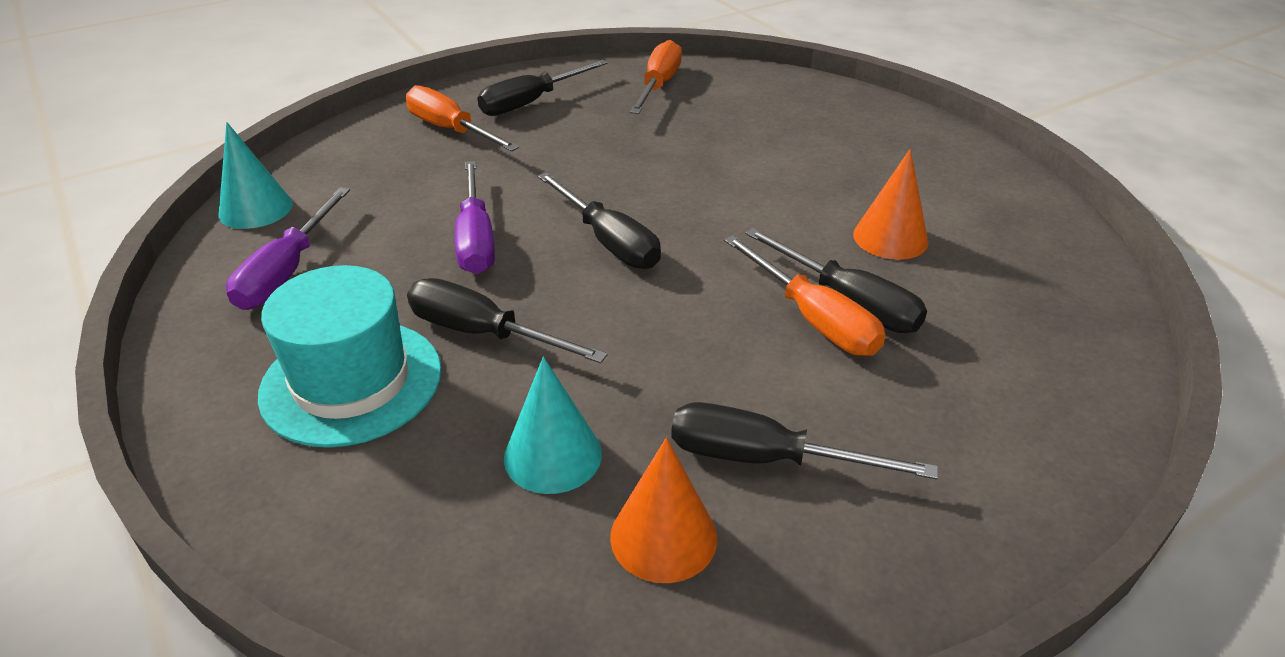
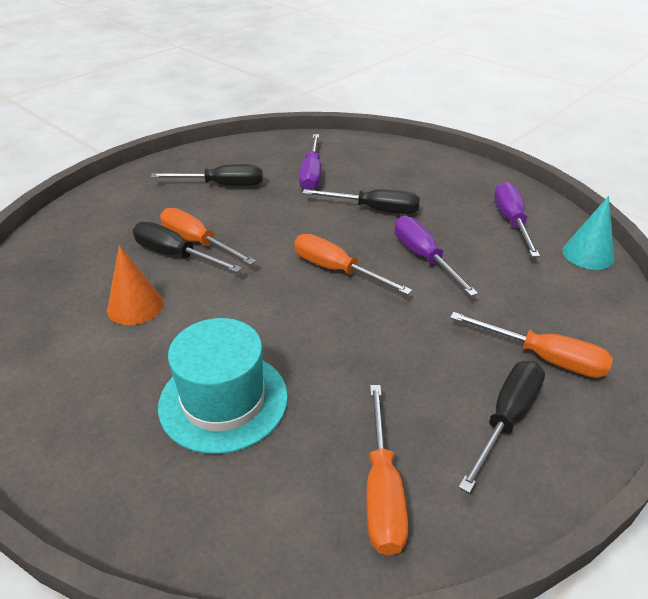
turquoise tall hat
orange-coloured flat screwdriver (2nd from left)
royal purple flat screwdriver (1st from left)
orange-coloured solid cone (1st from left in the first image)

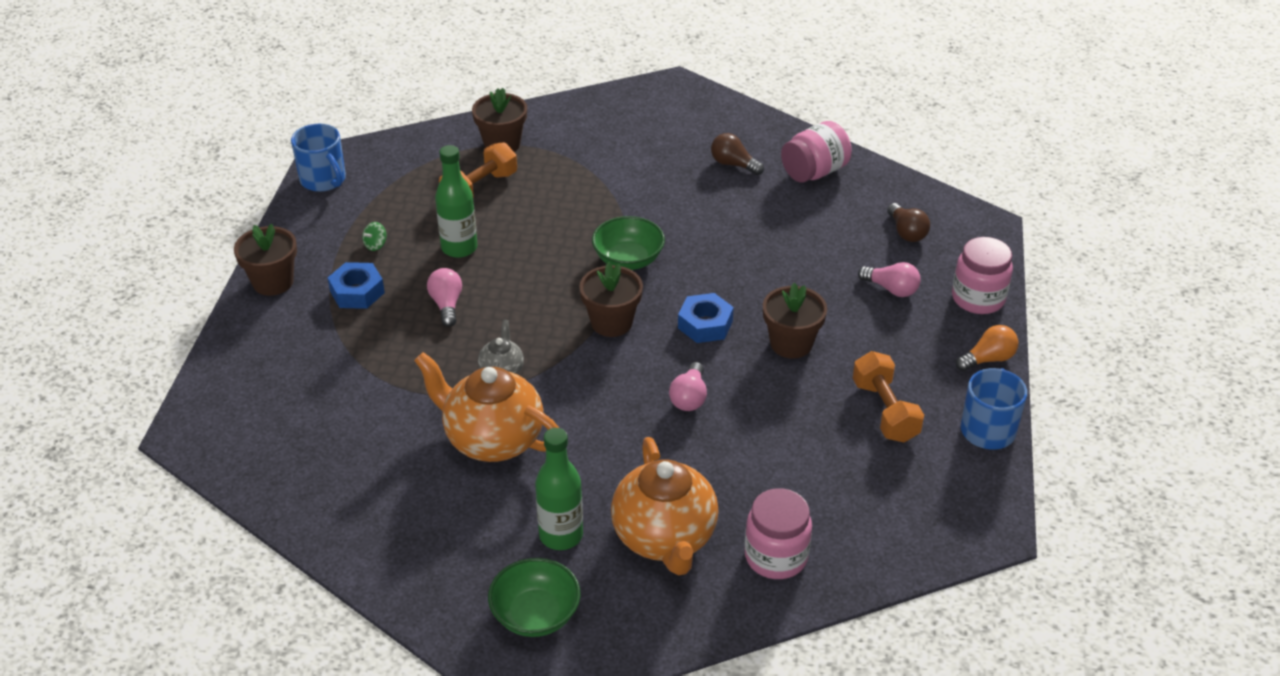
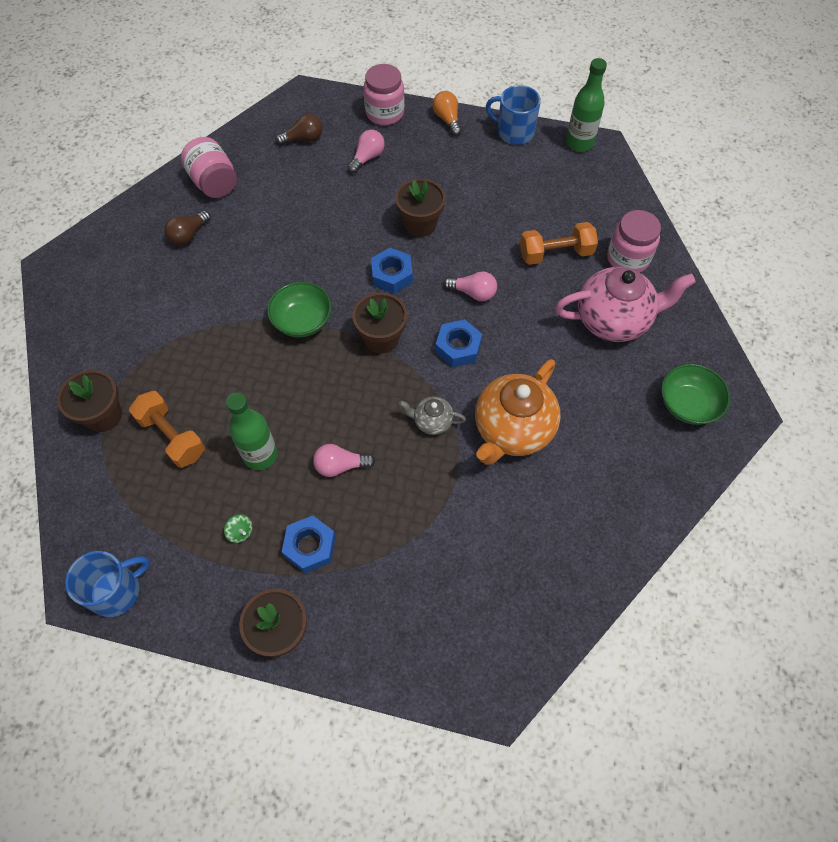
cobalt hexagon nut (3rd from left)
orange-coloured free weight (2nd from left)
rose-pink tea pot
emerald drink bottle (2nd from left)

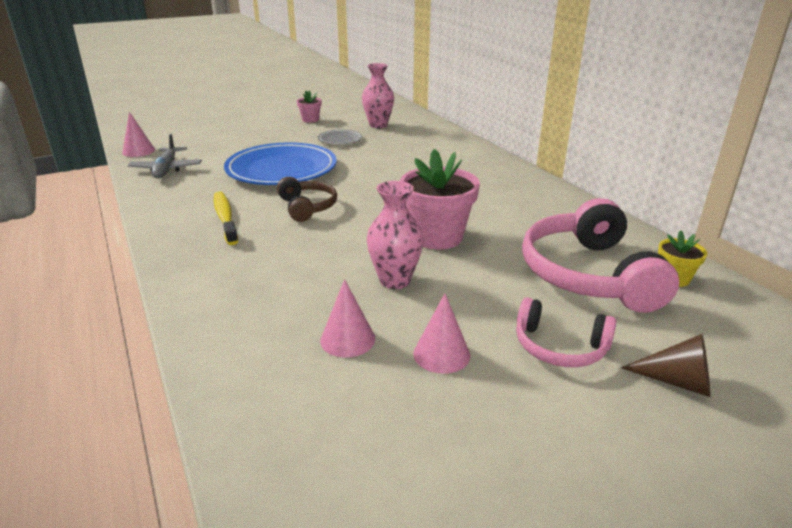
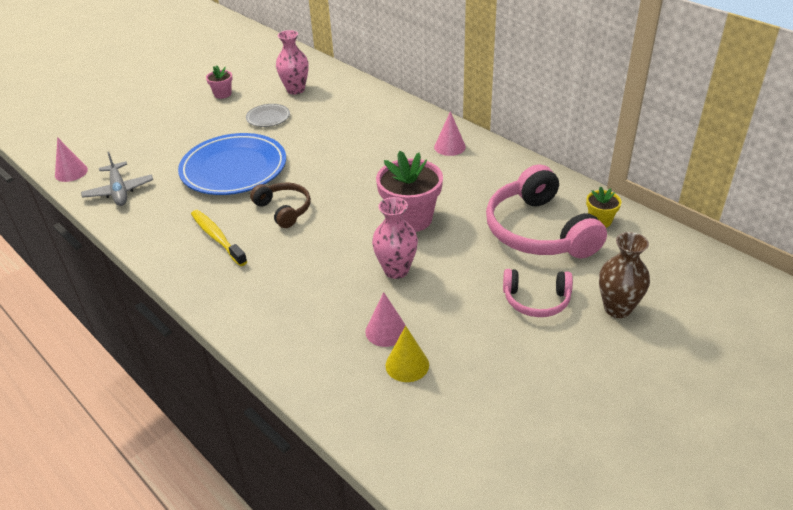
golden solid cone
rose-pink solid cone (3rd from left)
brown vase

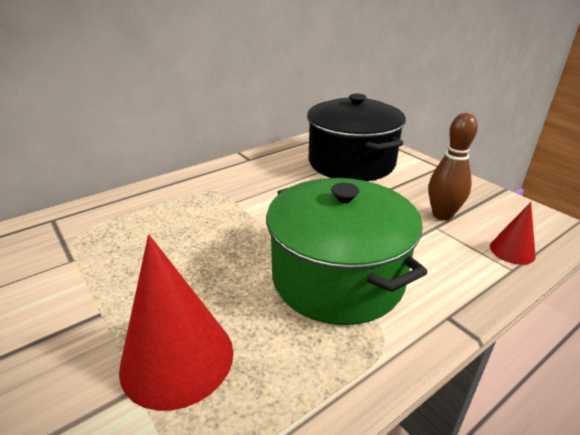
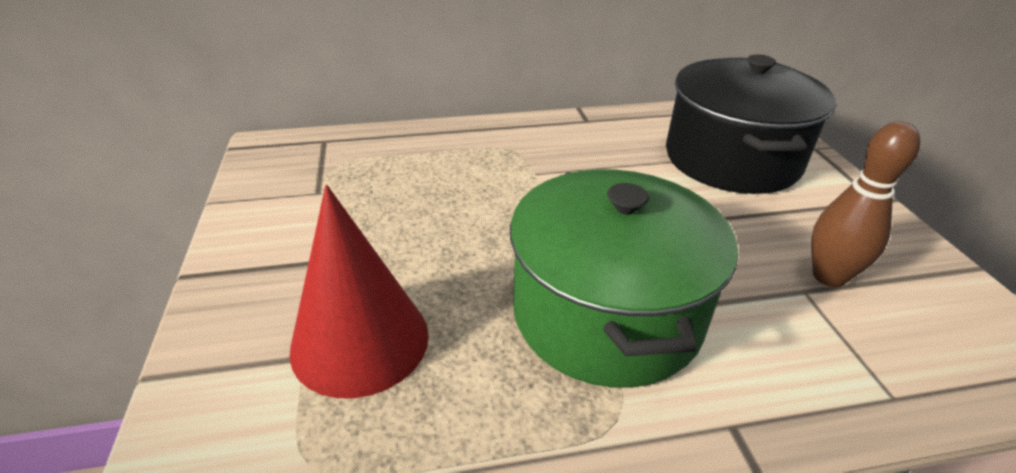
crimson solid cone (2nd from left in the first image)

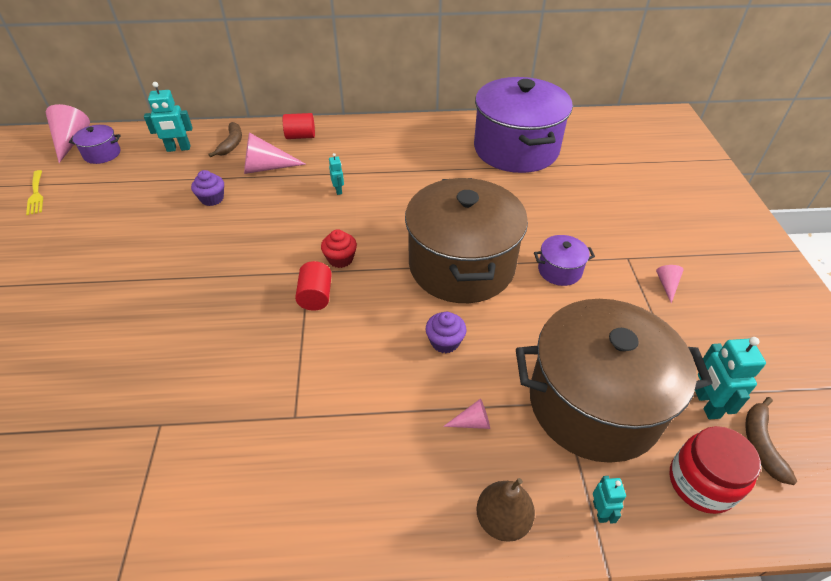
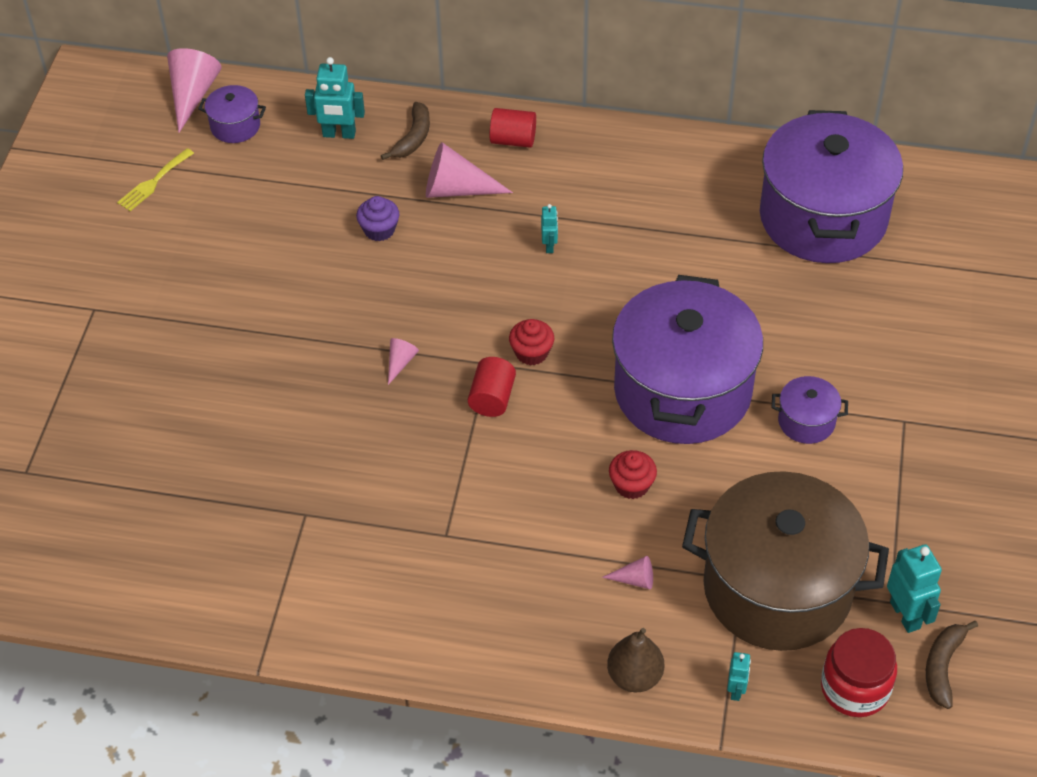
golden fork
rose-pink solid cone (2nd from left)
crimson muffin (2nd from left)
royal purple stockpot (2nd from left)
turquoise toy robot (4th from left)

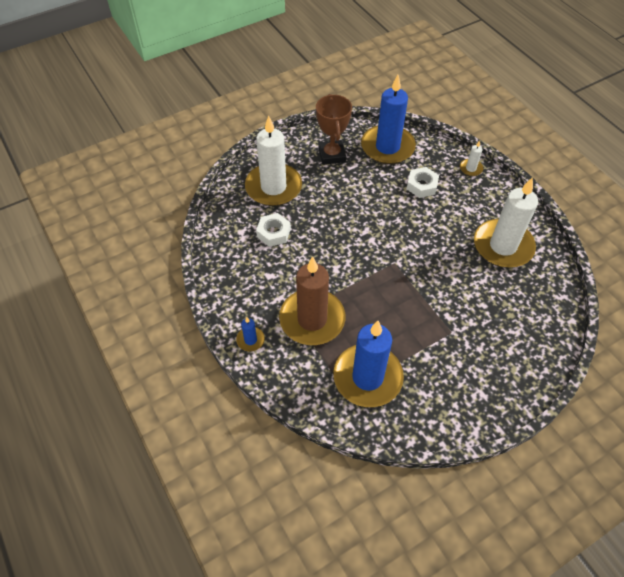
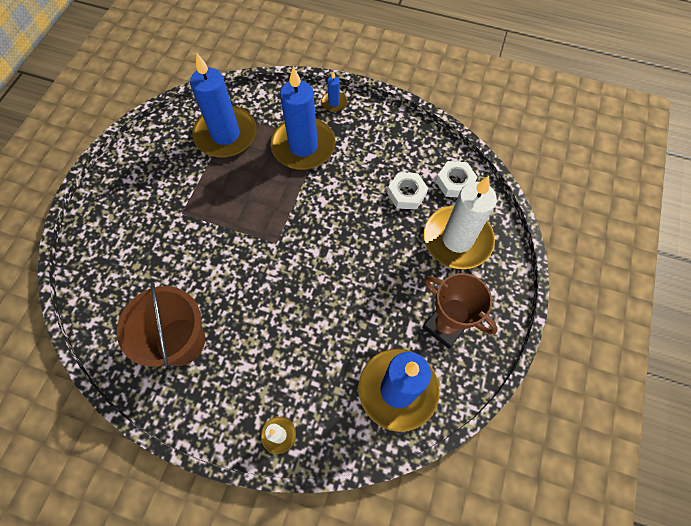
brown bucket
cobalt candle (2nd from left)
white hexagon nut (2nd from left)

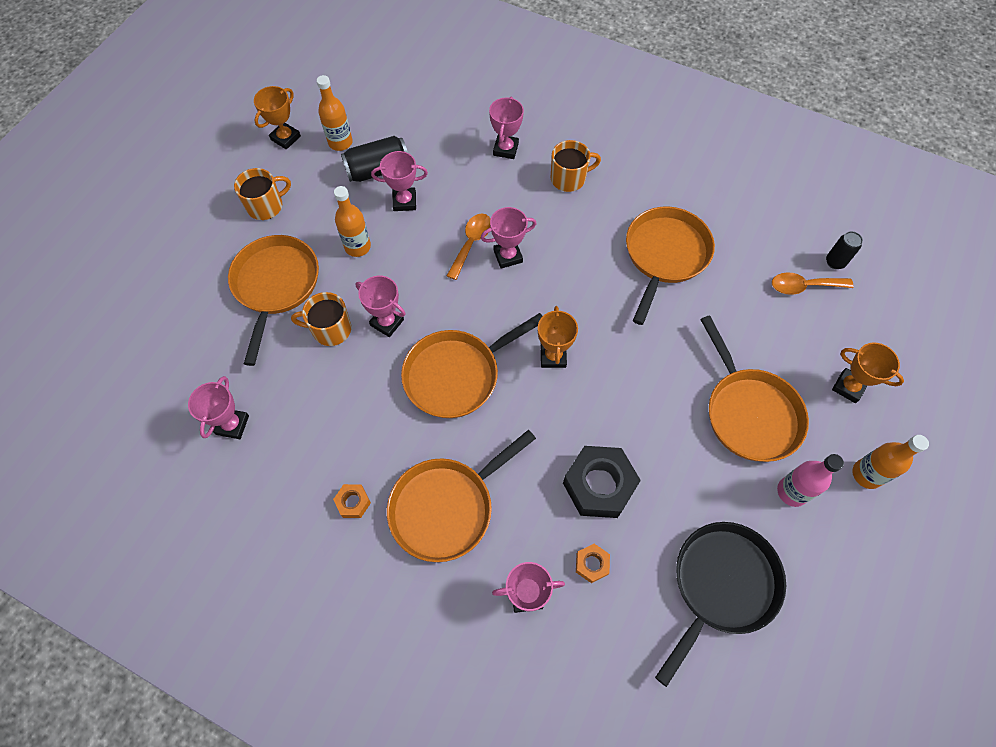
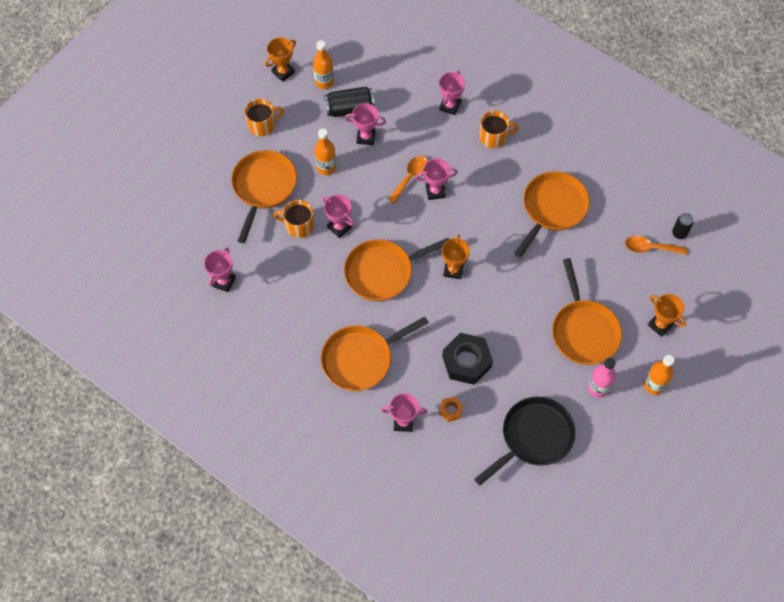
orange-coloured hexagon nut (1st from left in the first image)

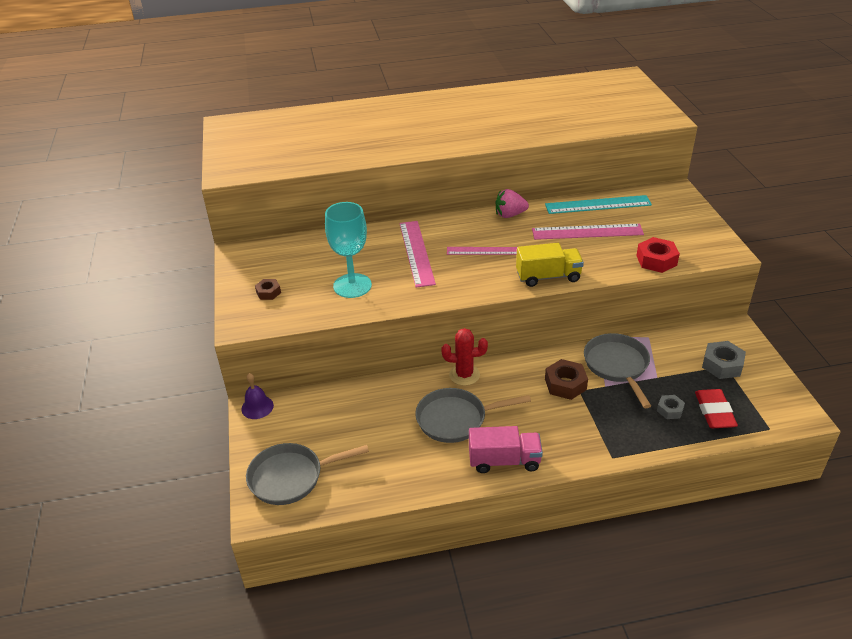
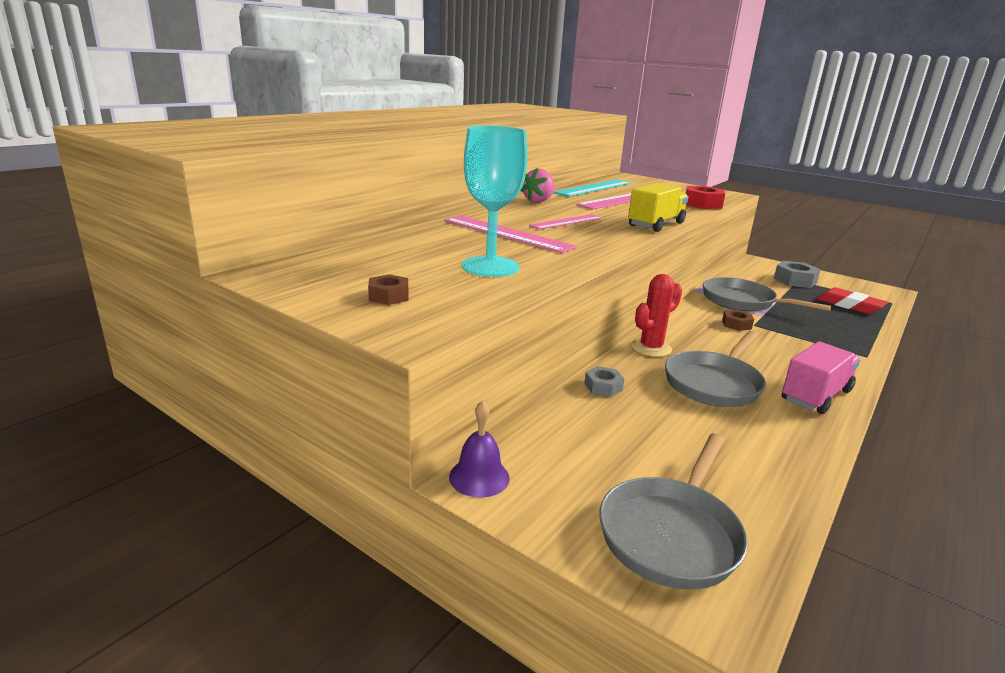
grey hexagon nut (1st from left)
brown hexagon nut (2nd from left)

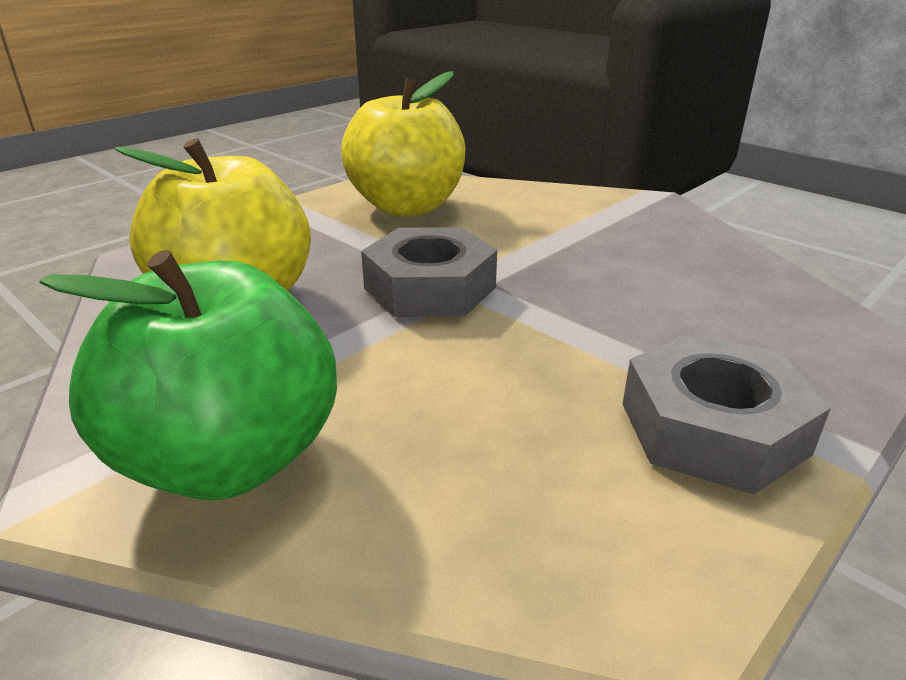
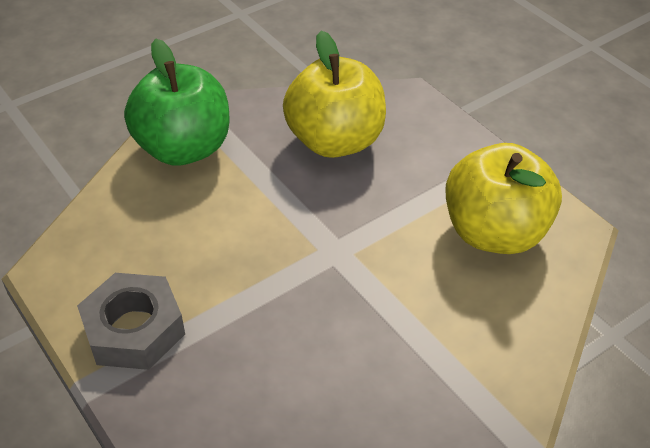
grey hexagon nut (1st from left in the first image)

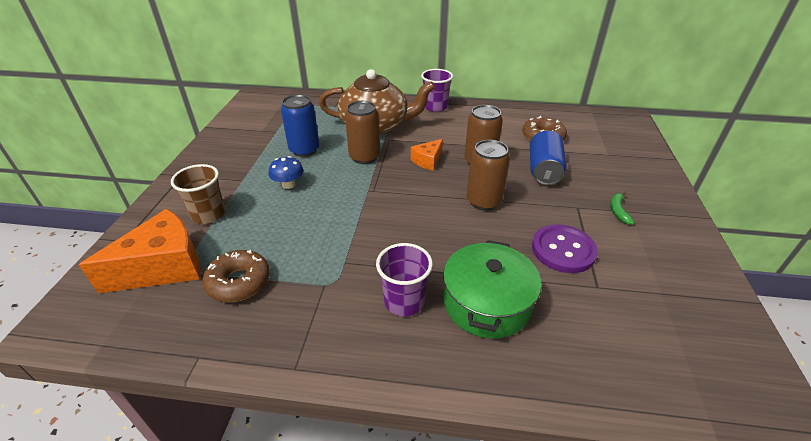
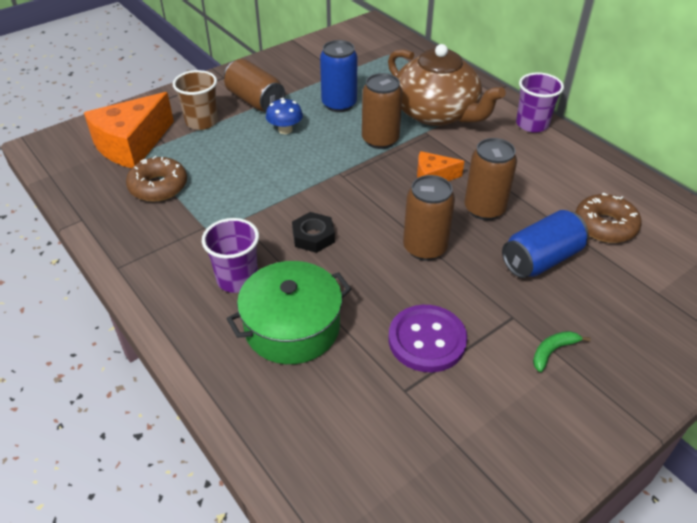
orange-coloured cheese (1st from left)
brown can (1st from left)
ebony hexagon nut

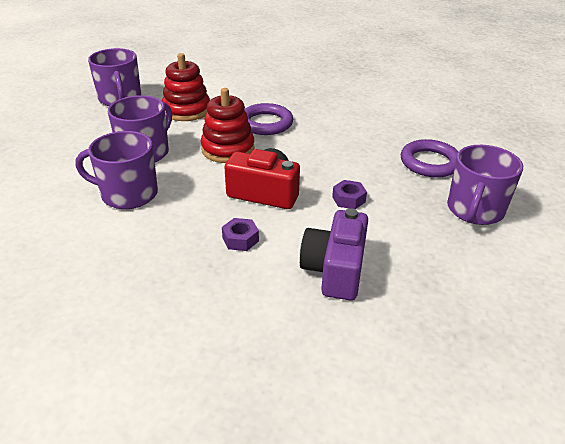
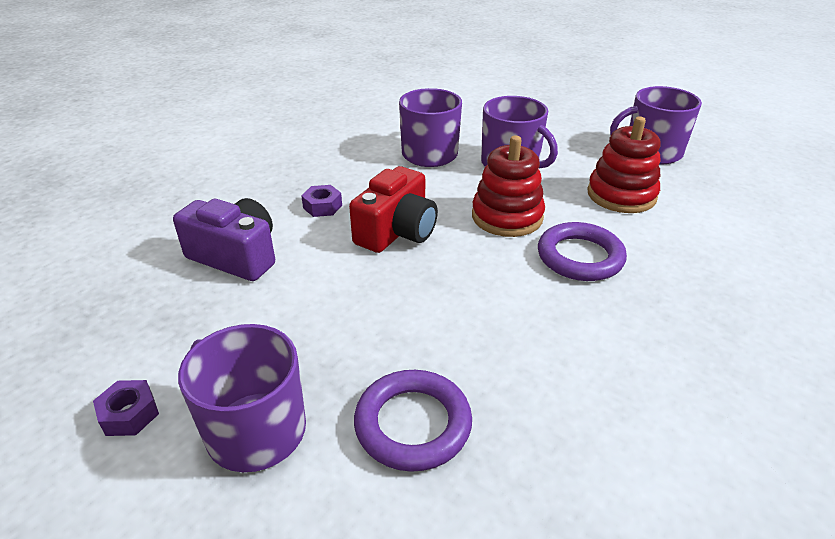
royal purple hexagon nut (1st from left)

